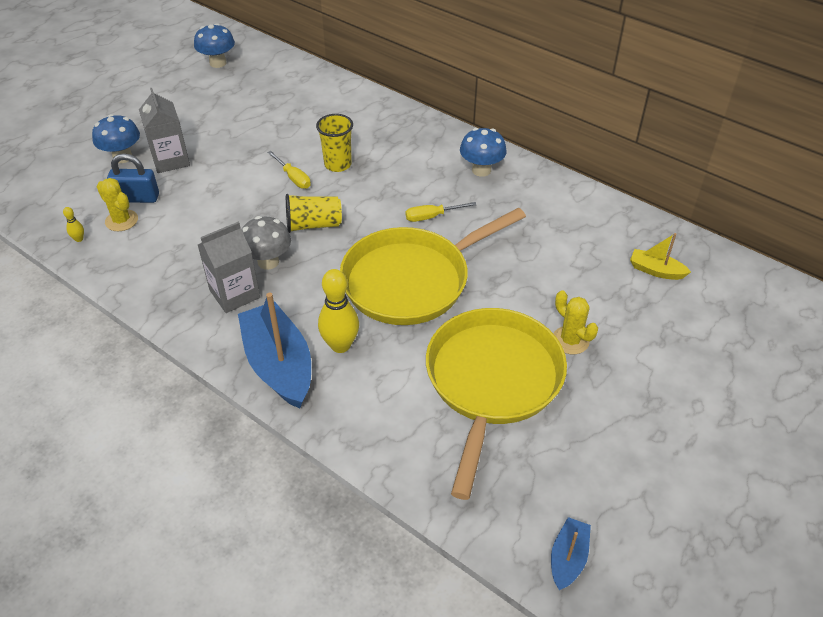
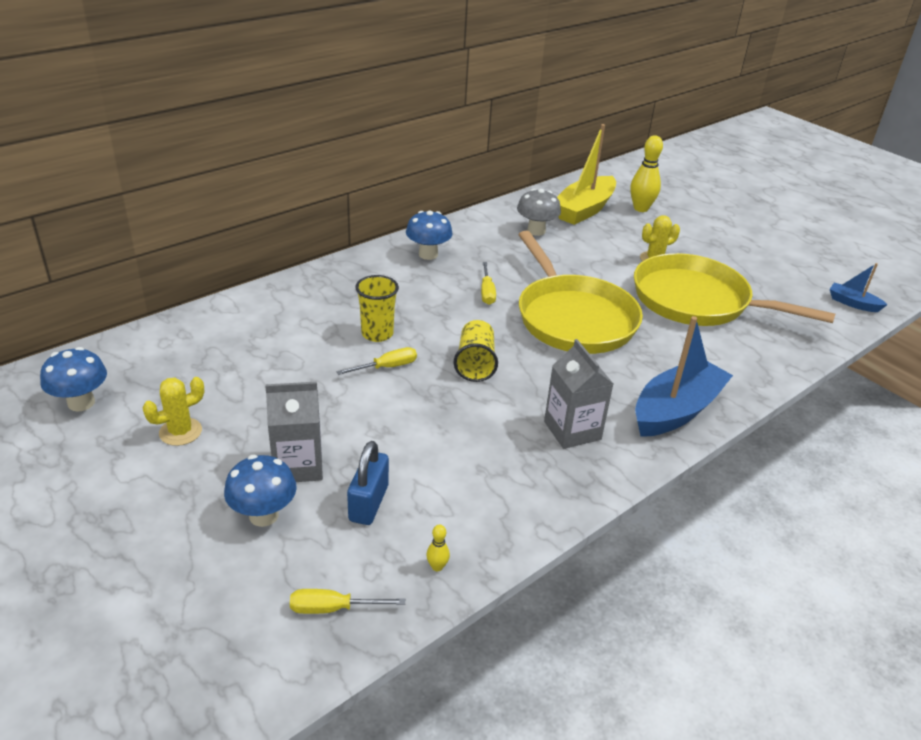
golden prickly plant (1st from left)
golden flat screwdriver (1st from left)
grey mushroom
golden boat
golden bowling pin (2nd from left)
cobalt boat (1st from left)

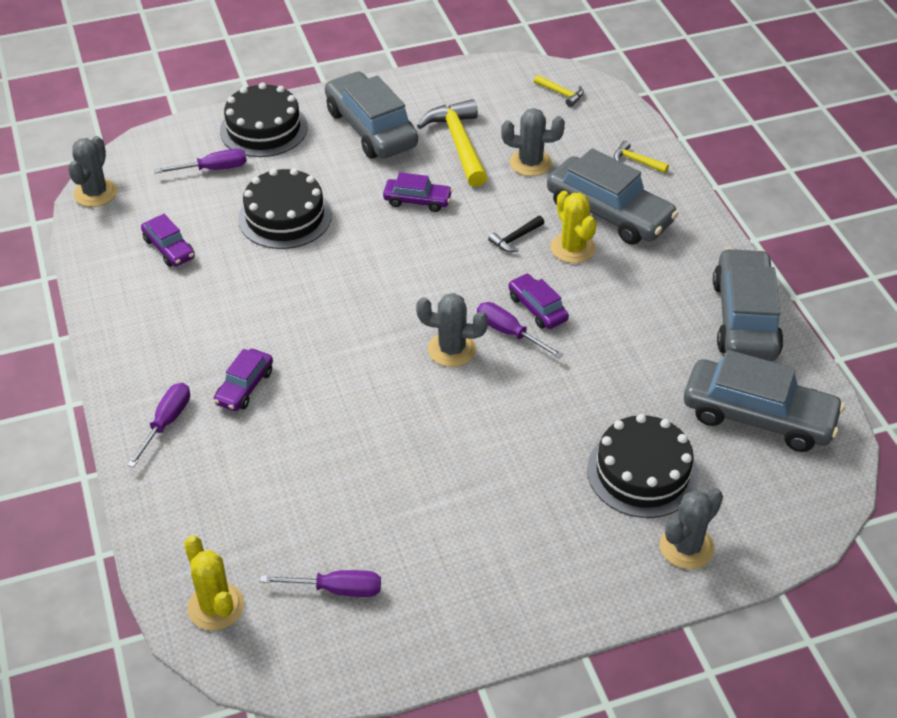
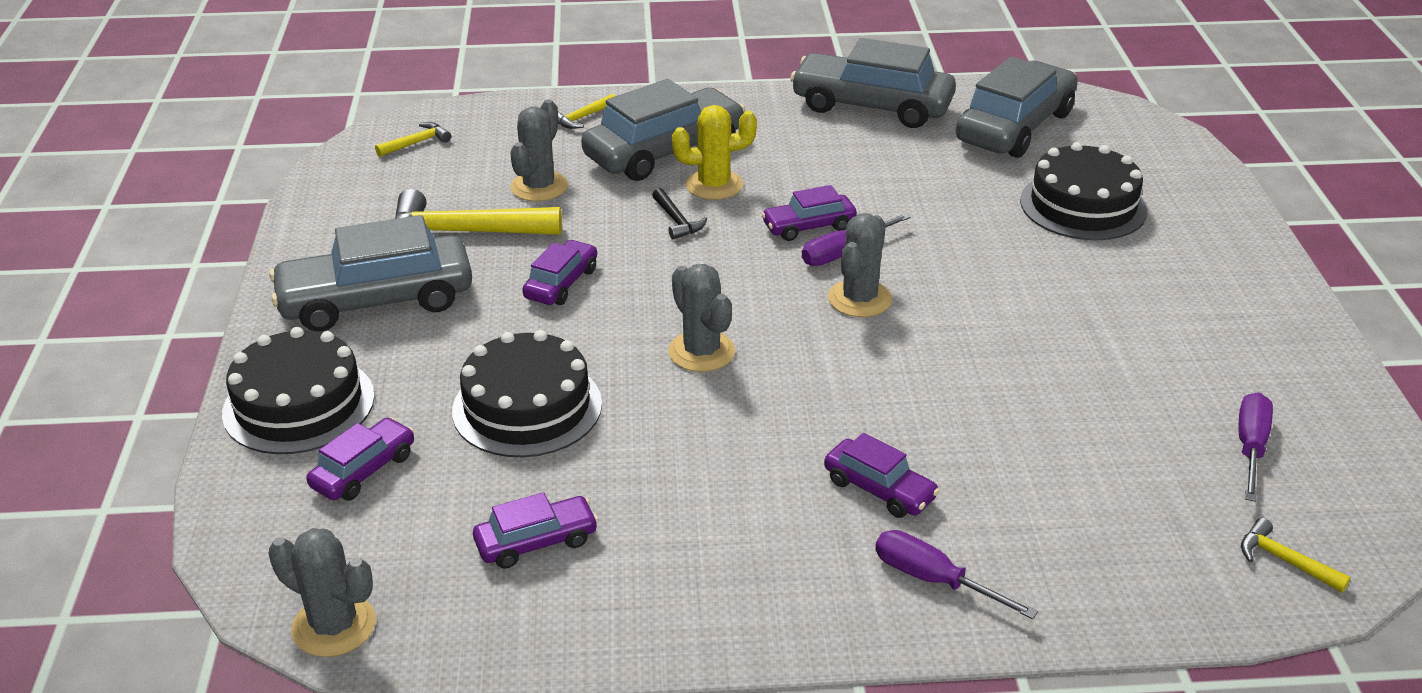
royal purple automobile (1st from left)
grey prickly plant (3rd from left)
golden carpenter's hammer (4th from left)

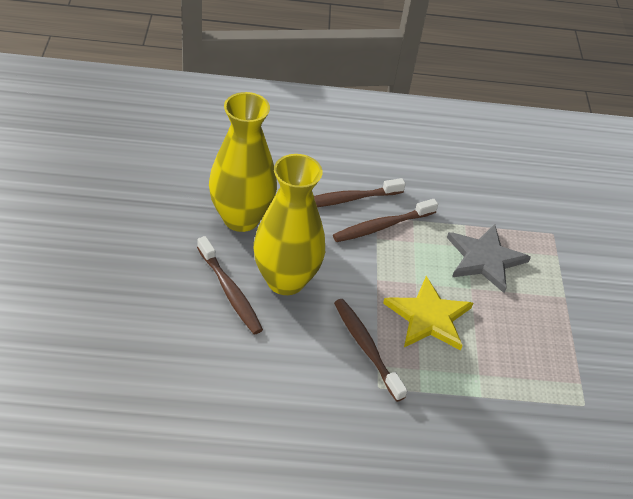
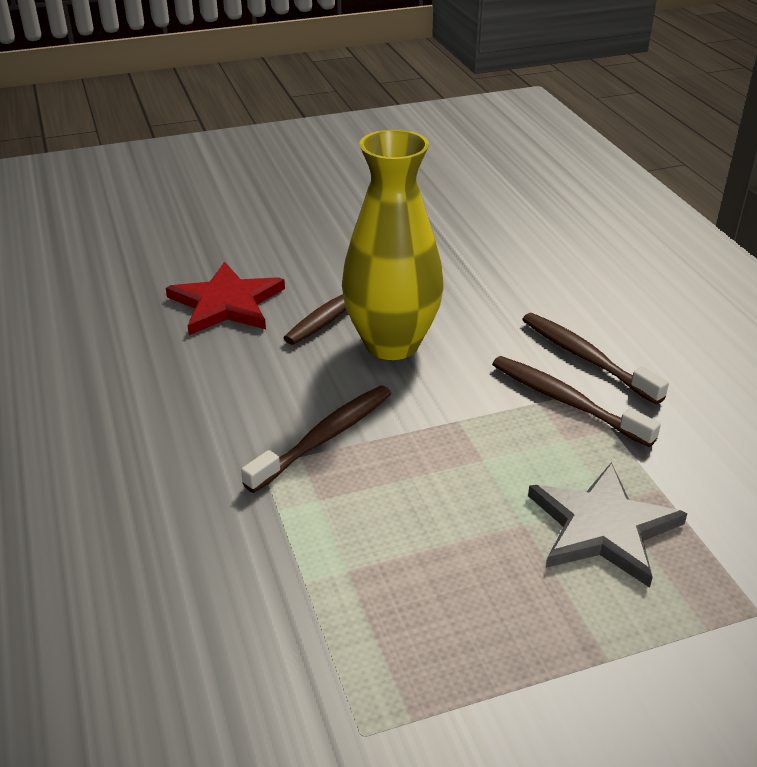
crimson star
golden vase (1st from left in the first image)
golden star

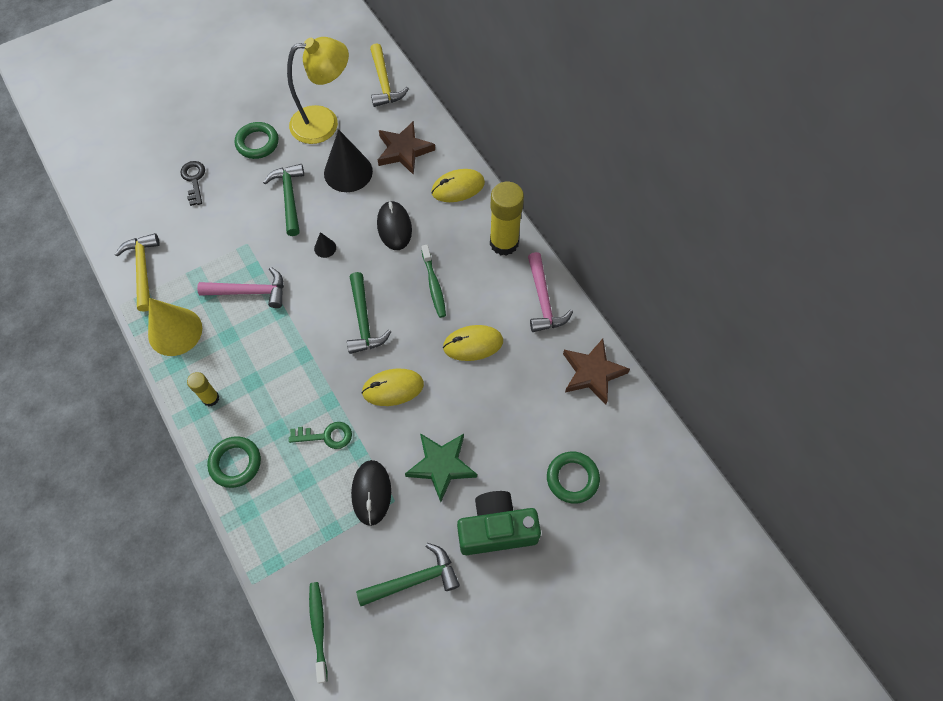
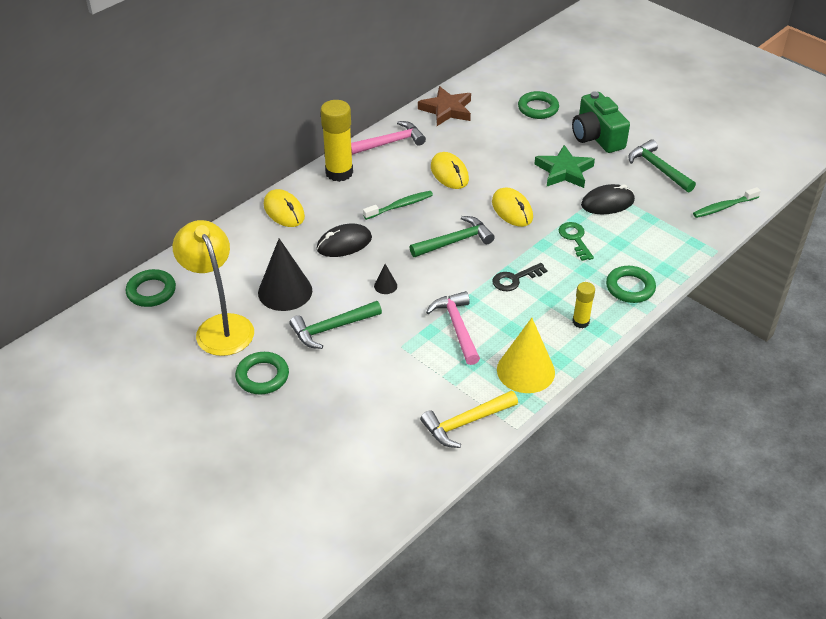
emerald torus (1st from left)
ebony latchkey
brown star (1st from left in the first image)

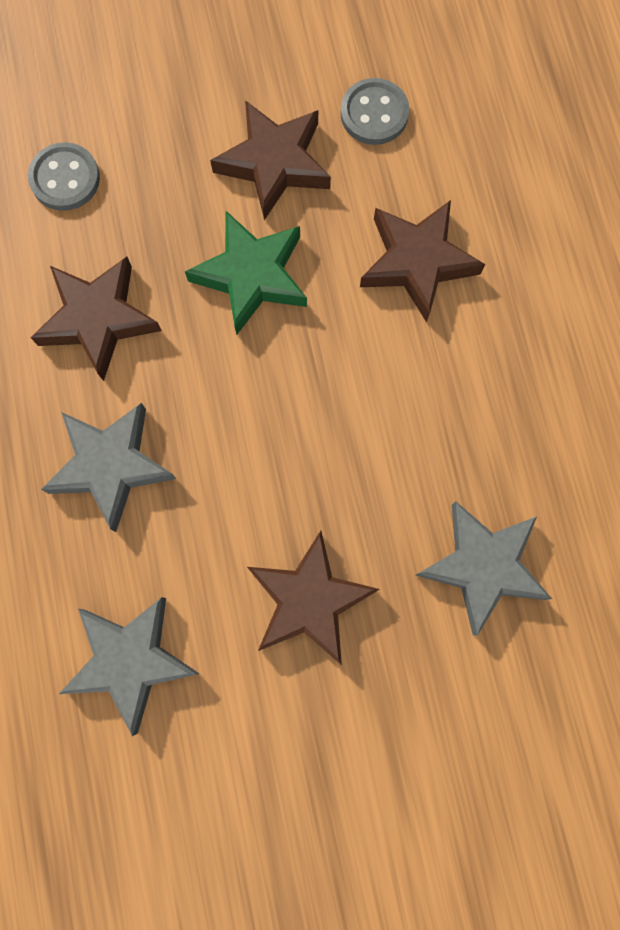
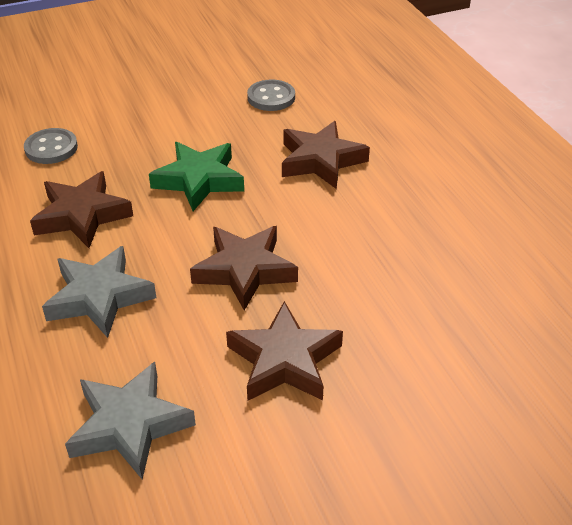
brown star (2nd from left)
grey star (3rd from left in the first image)

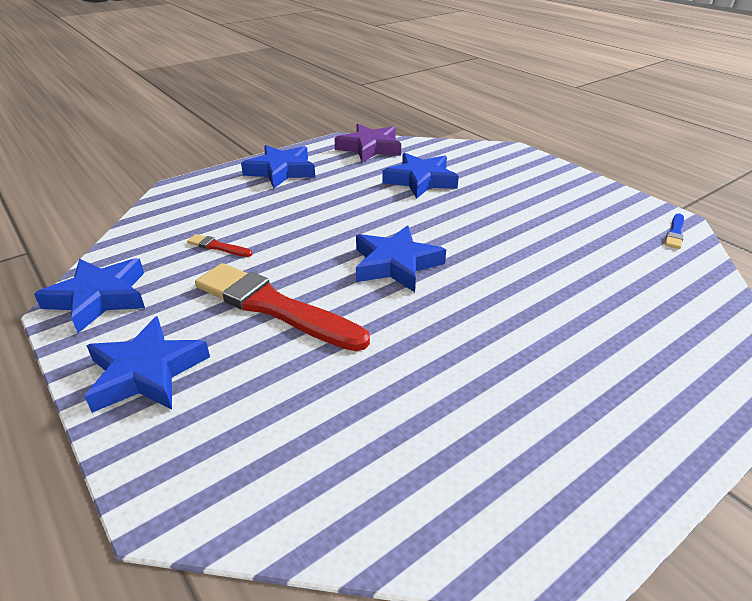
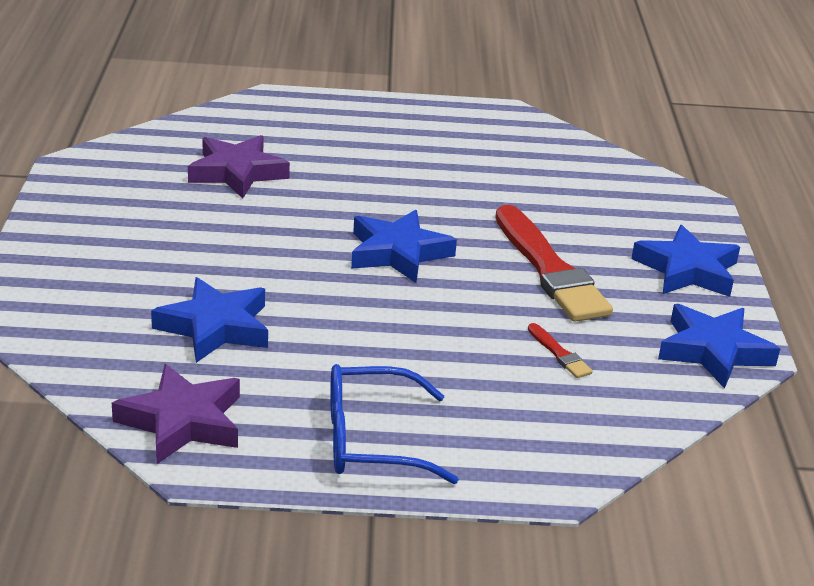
royal purple star (2nd from left)
cobalt glasses
cobalt brush

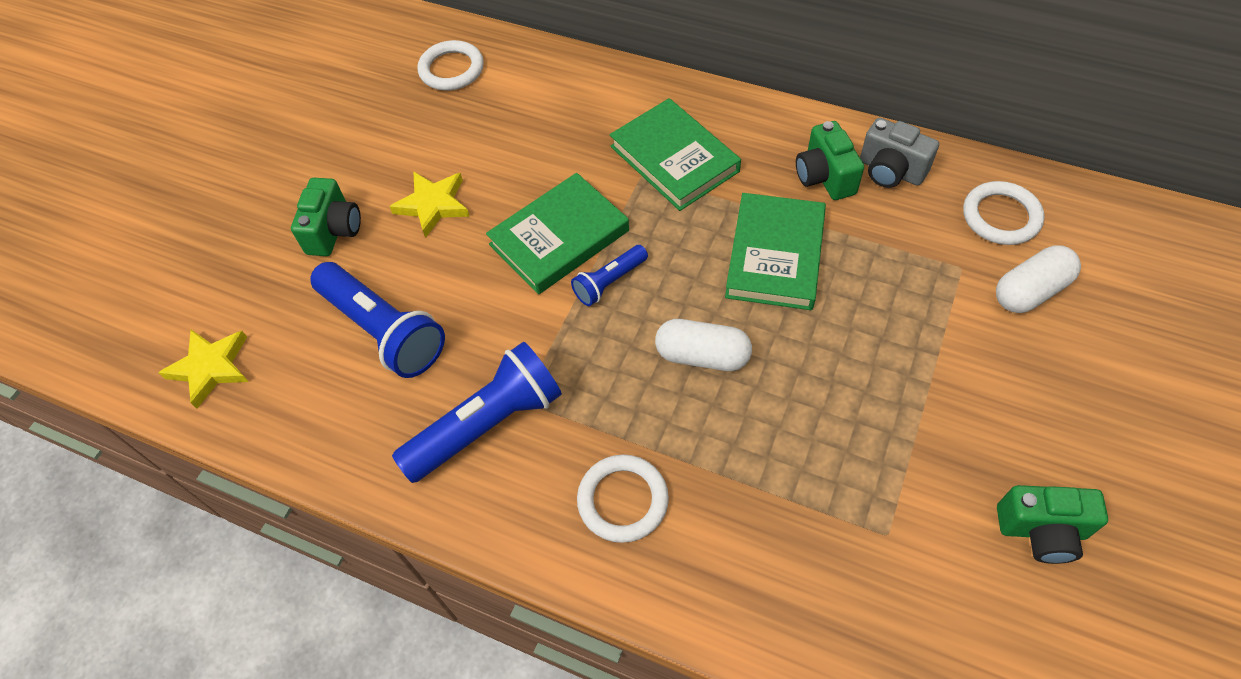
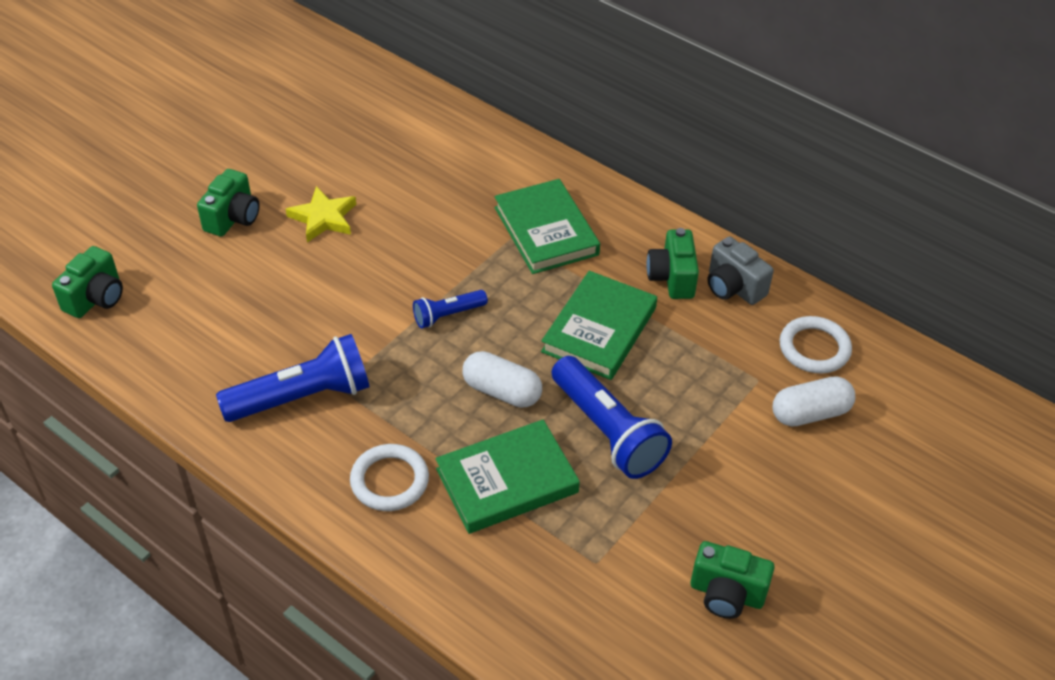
emerald compact camera (1st from left)
emerald book (1st from left)
cobalt flashlight (3rd from left)
white torus (1st from left in the first image)

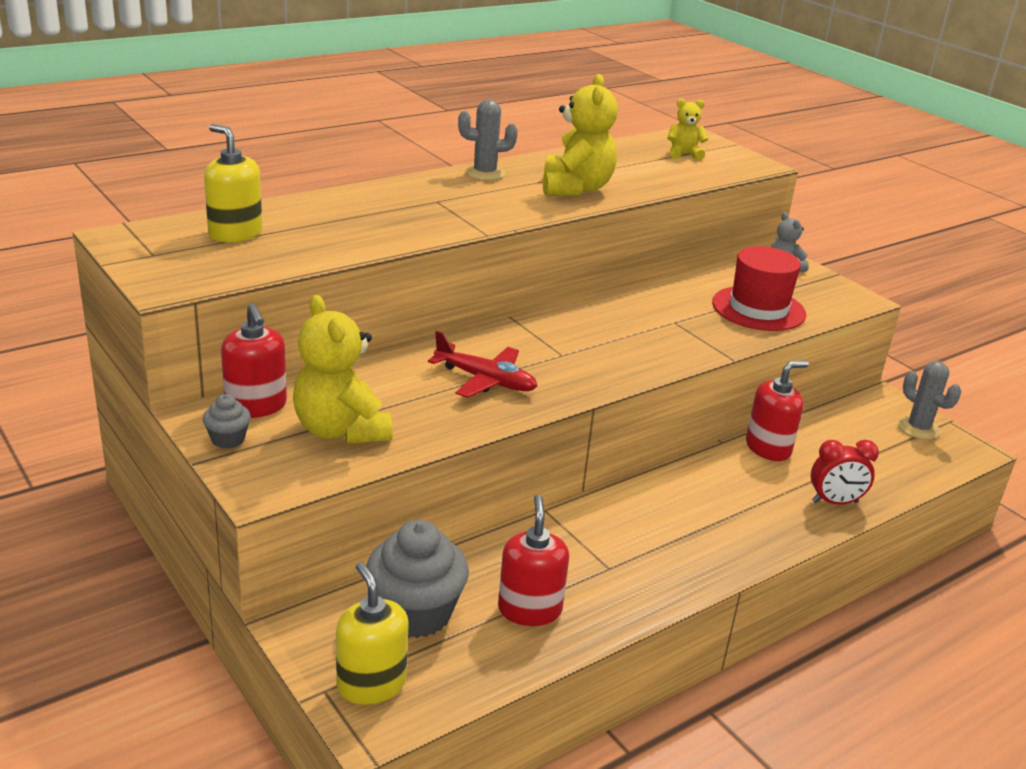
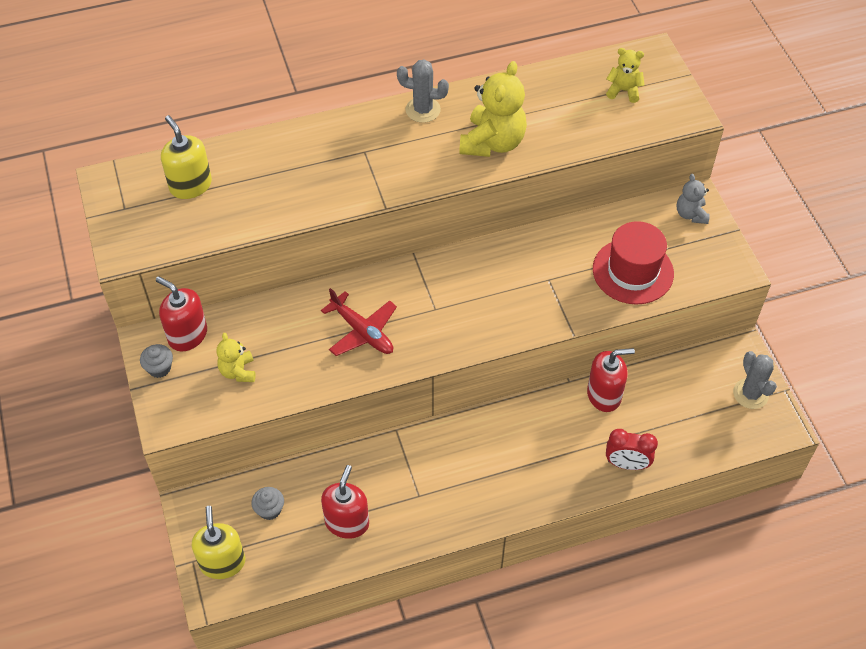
crimson soap dispenser (1st from left)
golden teddy bear (1st from left)
grey muffin (2nd from left)

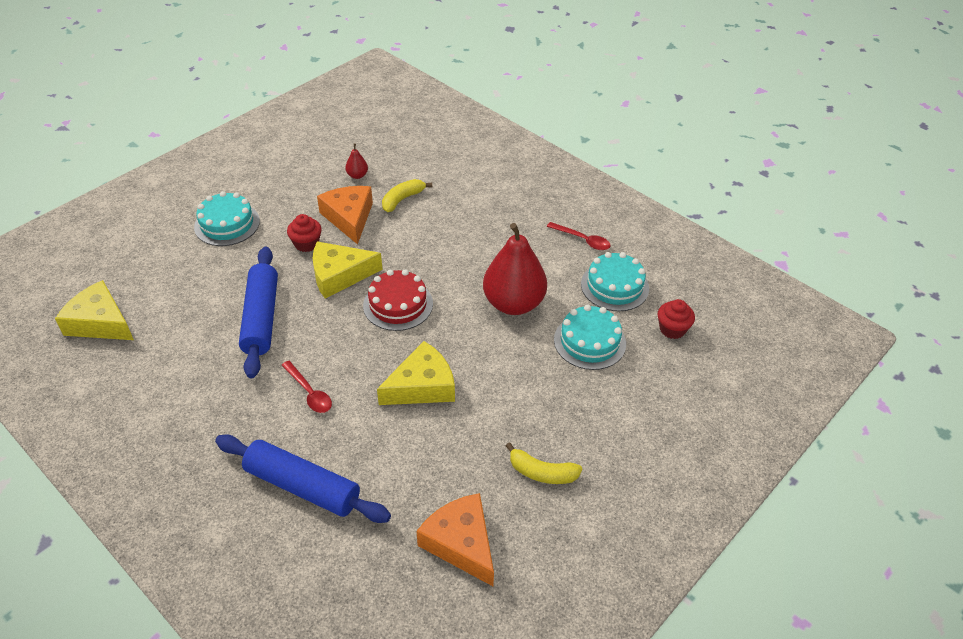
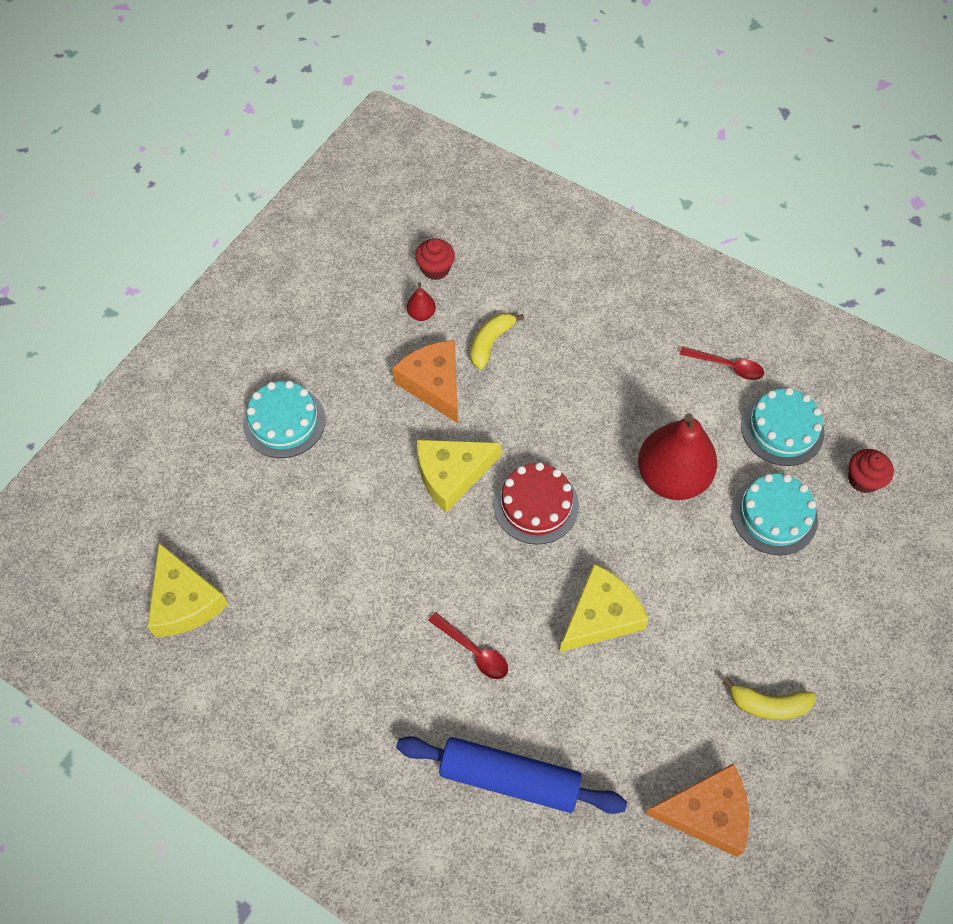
golden cheese (1st from left)
crimson muffin (1st from left)
orange-coloured cheese (2nd from left)
cobalt pastry roller (1st from left in the first image)

